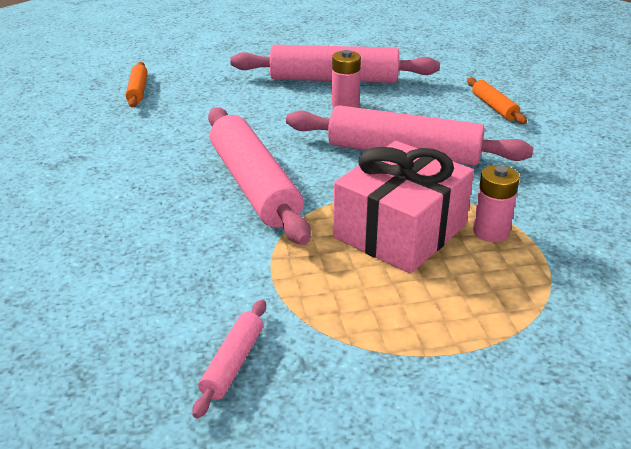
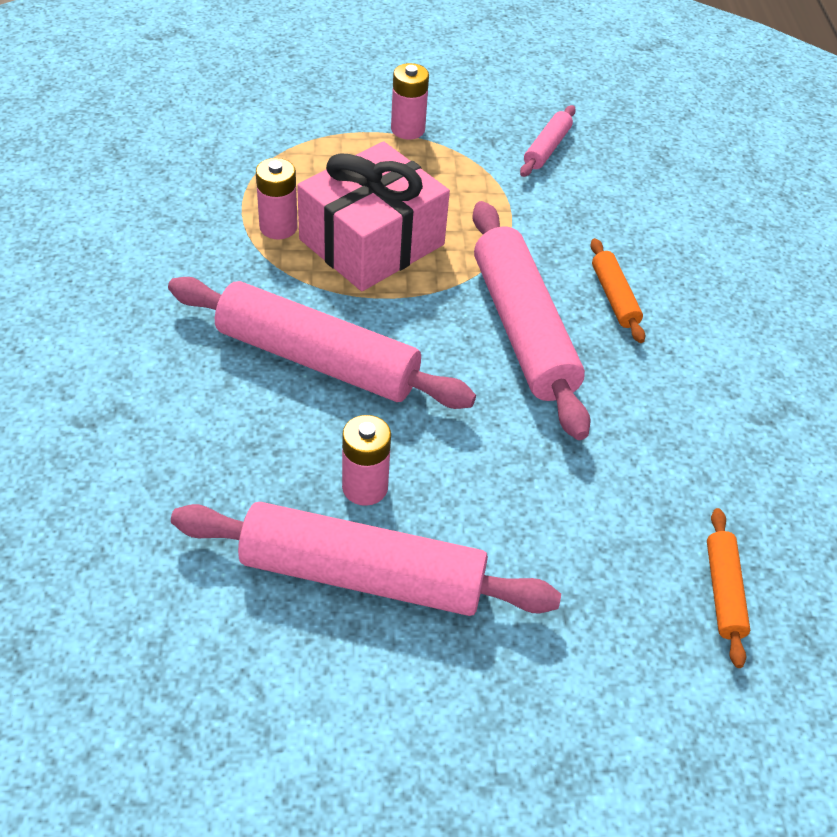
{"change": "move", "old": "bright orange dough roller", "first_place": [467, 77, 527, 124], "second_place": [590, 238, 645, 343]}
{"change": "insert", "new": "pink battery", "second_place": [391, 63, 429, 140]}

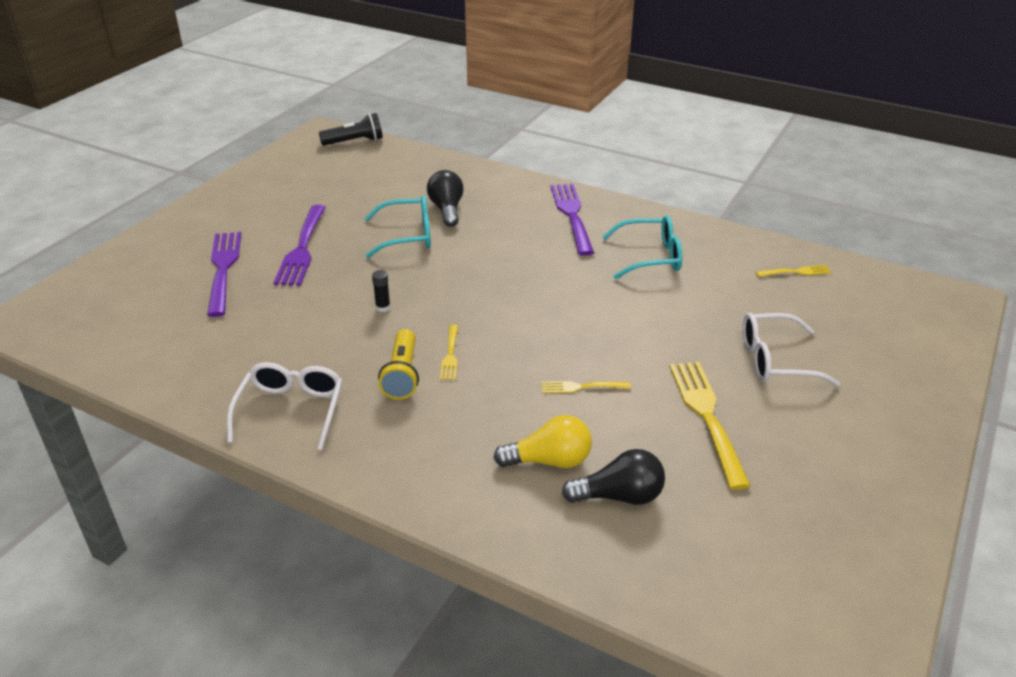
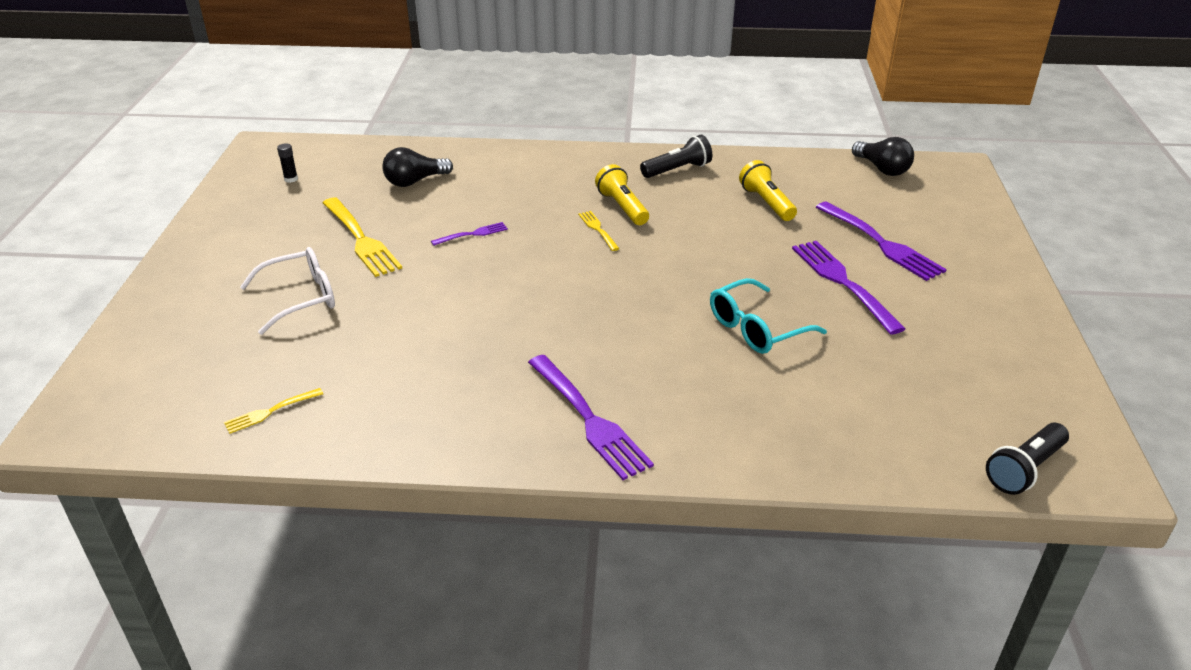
{"change": "replace", "old": "snow-white glasses", "new": "ebony flashlight", "first_place": [227, 362, 343, 450], "second_place": [640, 135, 712, 178]}
{"change": "move", "old": "ebony glue", "first_place": [372, 270, 391, 312], "second_place": [277, 144, 298, 183]}
{"change": "move", "old": "ebony lightbulb", "first_place": [427, 170, 464, 227], "second_place": [852, 137, 914, 176]}
{"change": "delete", "old": "yellow lightbulb", "first_place": [493, 415, 592, 468]}
{"change": "recolor", "old": "yellow dinner fork", "new": "violet dinner fork", "first_place": [542, 381, 631, 393], "second_place": [431, 222, 508, 246]}
{"change": "delete", "old": "teal glasses", "first_place": [602, 215, 682, 279]}
{"change": "insert", "new": "yellow flashlight", "second_place": [739, 160, 797, 221]}

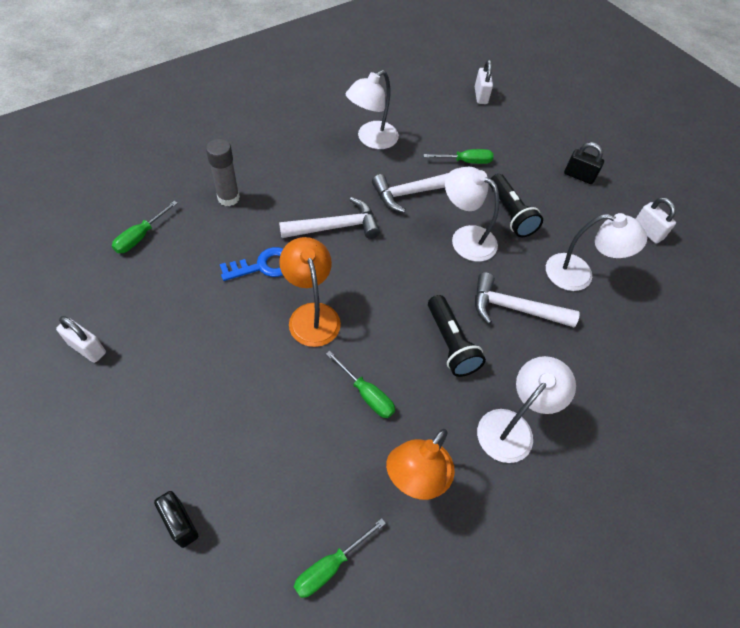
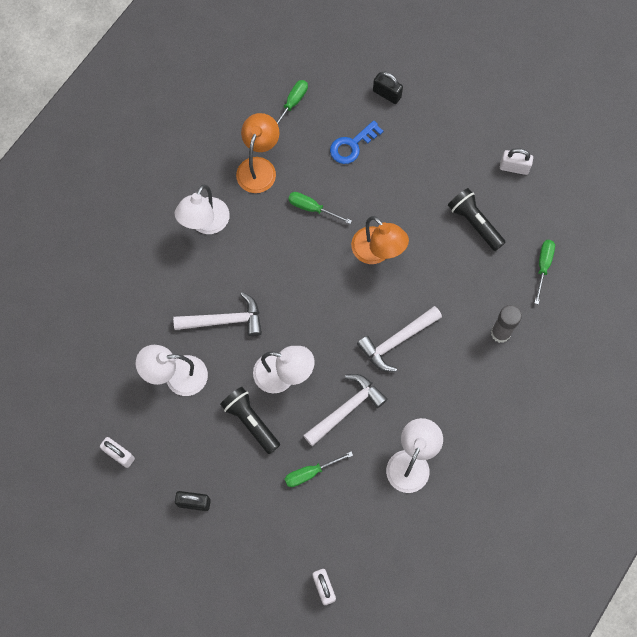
{"change": "move", "old": "blue key", "first_place": [220, 247, 283, 281], "second_place": [330, 120, 384, 164]}
{"change": "move", "old": "ebony flashlight", "first_place": [428, 295, 486, 377], "second_place": [448, 188, 506, 251]}

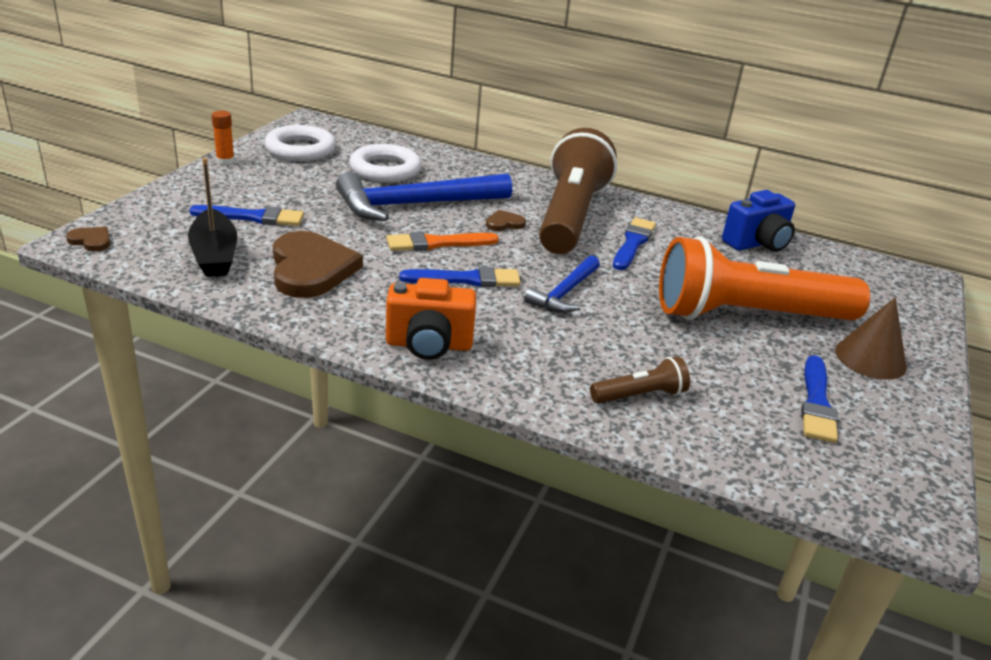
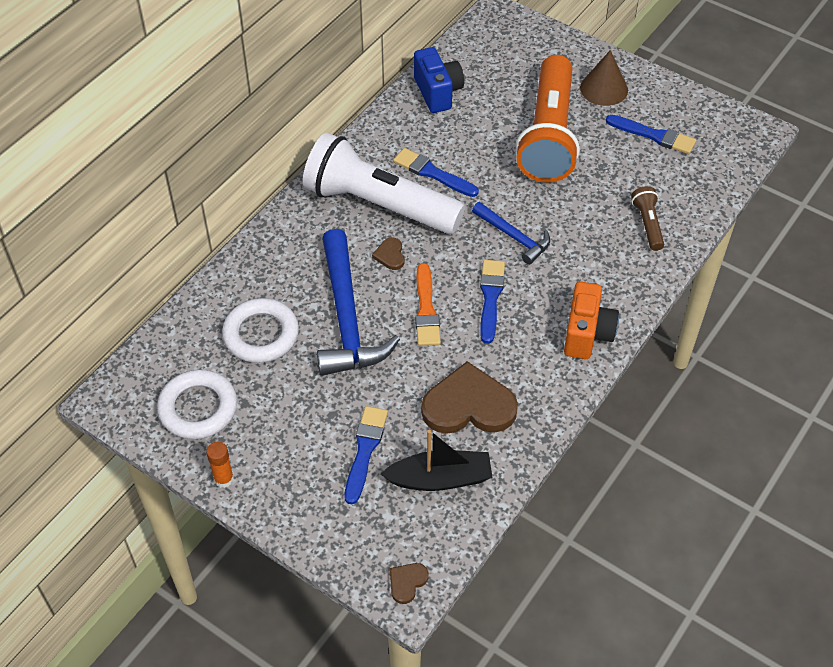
{"change": "recolor", "old": "dark brown flashlight", "new": "snow-white flashlight", "first_place": [539, 128, 617, 254], "second_place": [303, 133, 465, 234]}

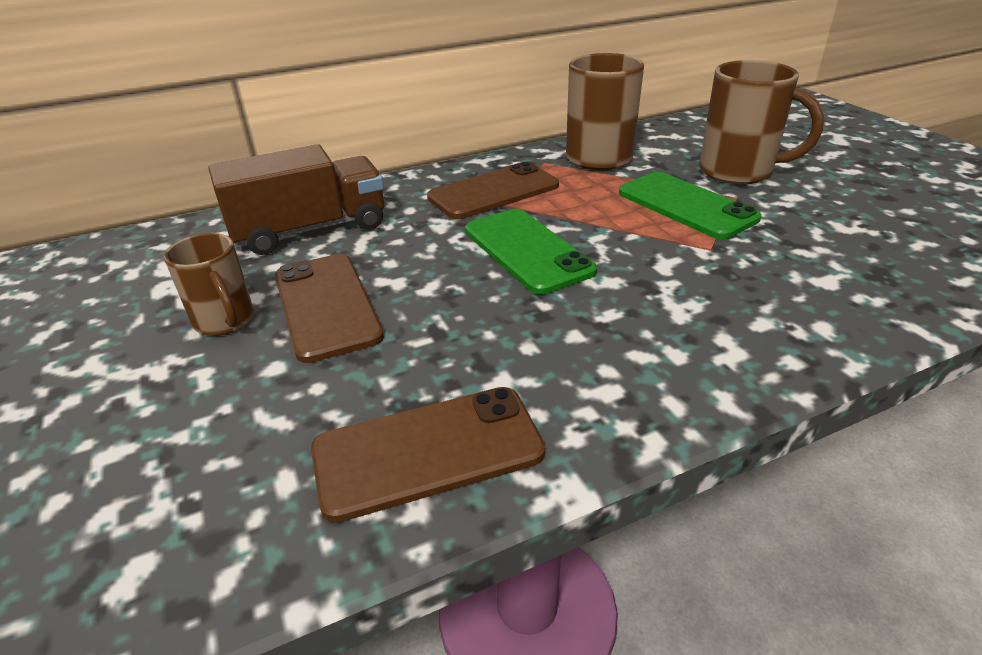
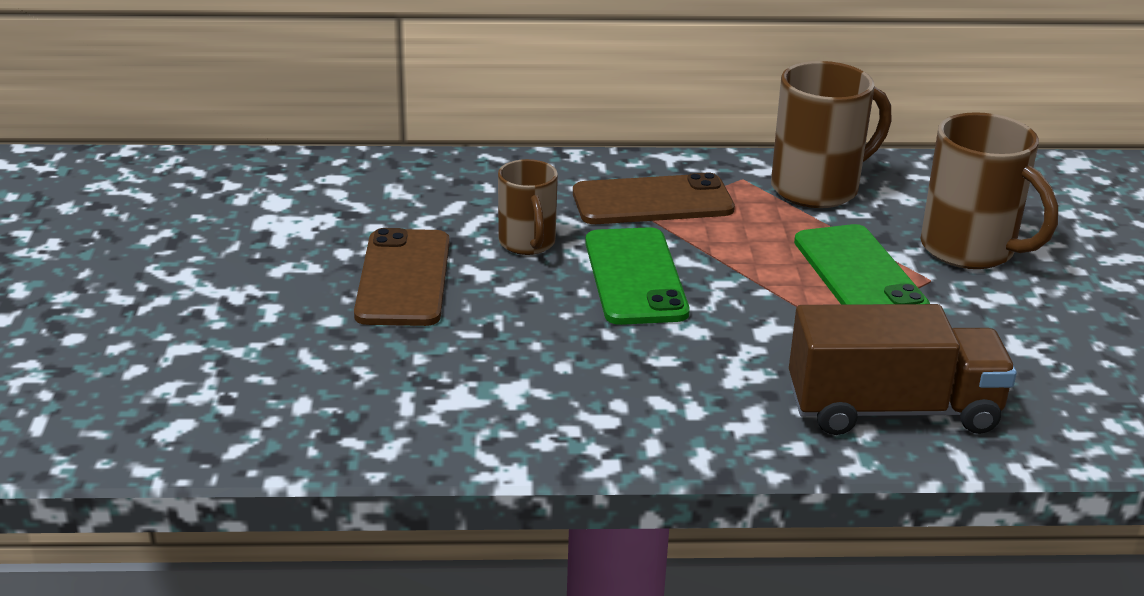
{"change": "move", "old": "dark brown coffee mug", "first_place": [164, 233, 254, 336], "second_place": [498, 159, 558, 255]}
{"change": "move", "old": "dark brown lorry", "first_place": [208, 144, 384, 255], "second_place": [789, 304, 1017, 435]}
{"change": "delete", "old": "dark brown phone", "first_place": [311, 387, 545, 523]}

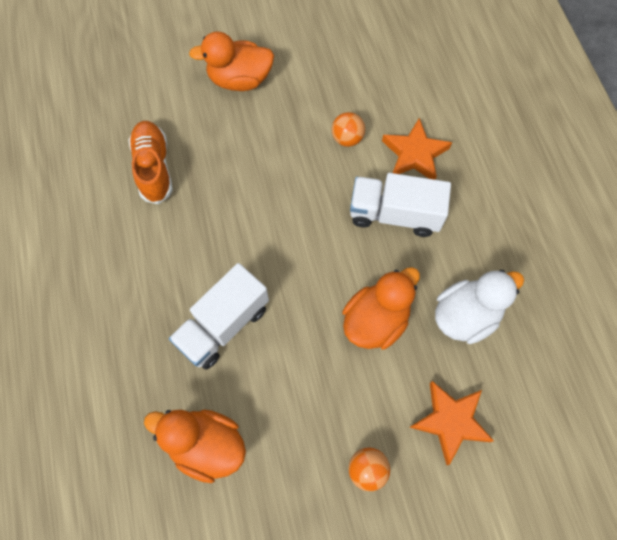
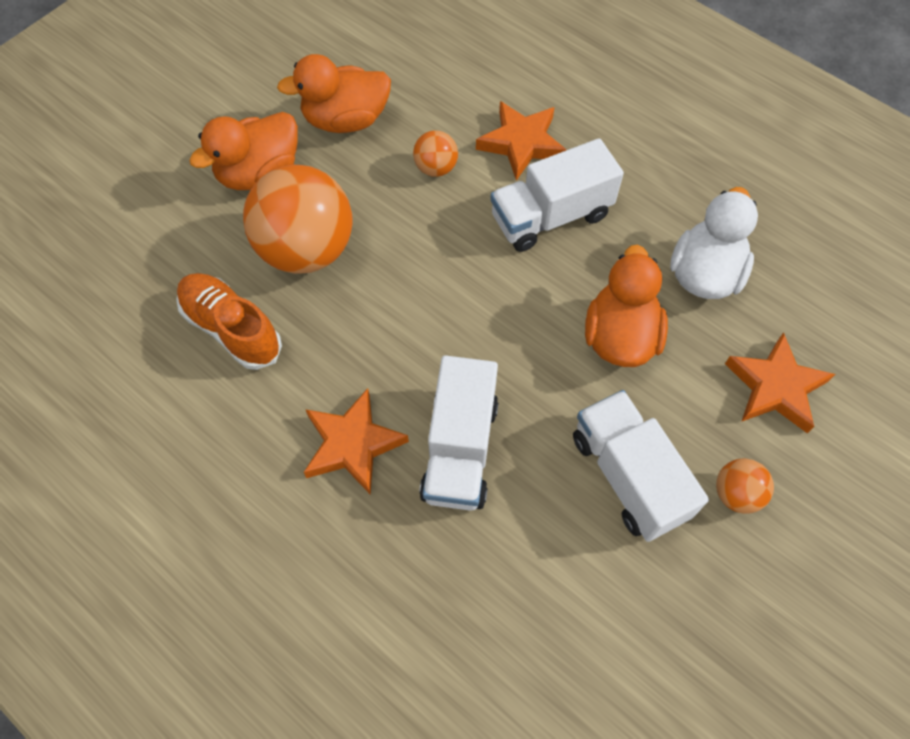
{"change": "move", "old": "bright orange toy duck", "first_place": [144, 410, 246, 483], "second_place": [277, 54, 391, 133]}
{"change": "insert", "new": "bright orange sphere", "second_place": [243, 165, 353, 274]}
{"change": "insert", "new": "bright orange five-pointed star", "second_place": [304, 388, 409, 495]}
{"change": "insert", "new": "snow-white lorry", "second_place": [573, 390, 709, 542]}

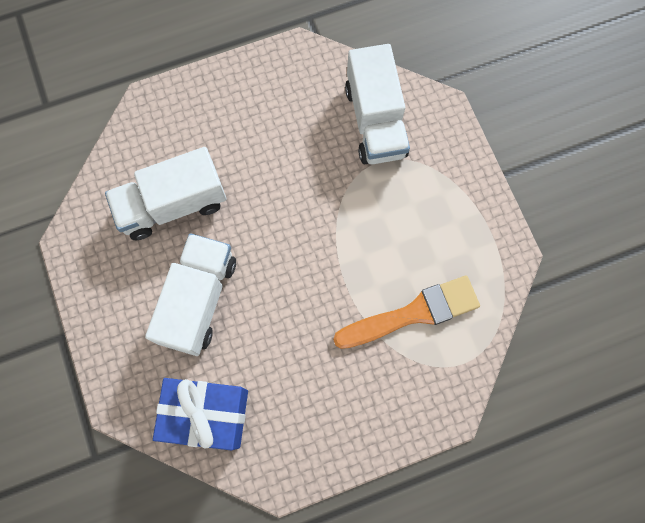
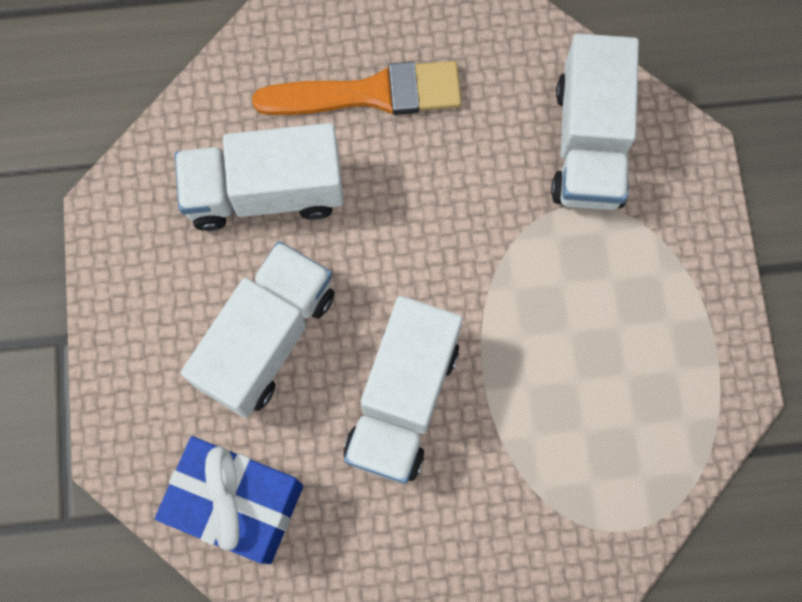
{"change": "move", "old": "bright orange paintbrush", "first_place": [333, 276, 480, 349], "second_place": [252, 61, 462, 115]}
{"change": "insert", "new": "snow-white lorry", "second_place": [344, 296, 463, 484]}

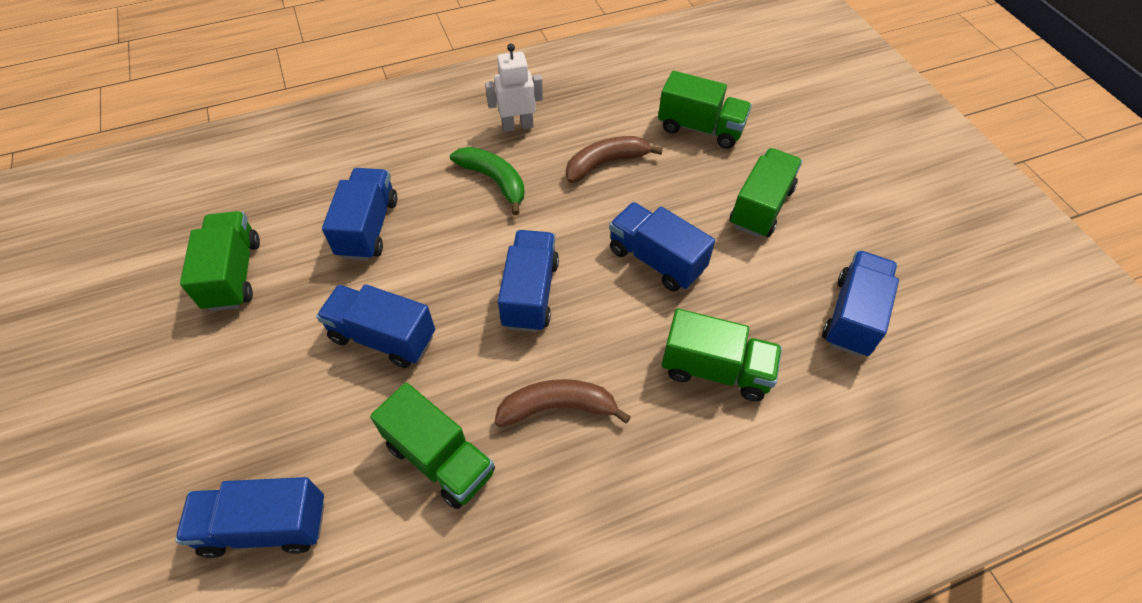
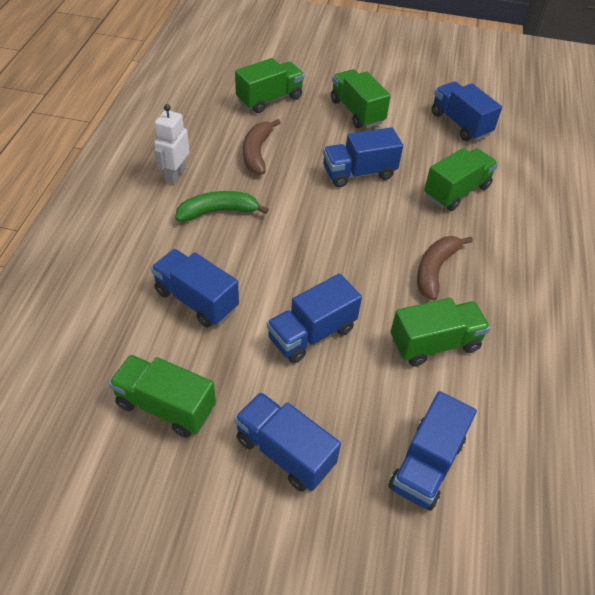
{"change": "move", "old": "blue lorry", "first_place": [498, 230, 559, 332], "second_place": [234, 392, 341, 492]}

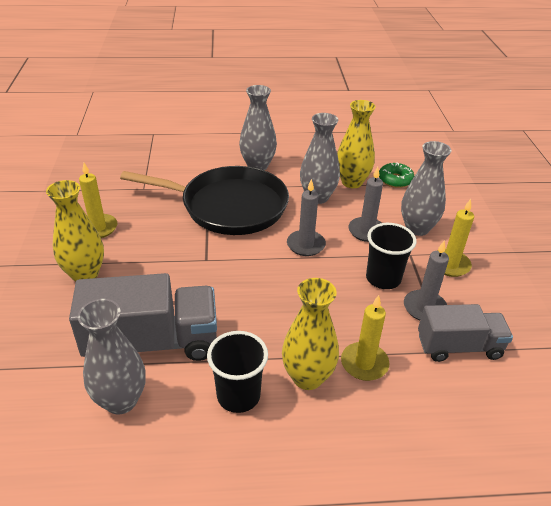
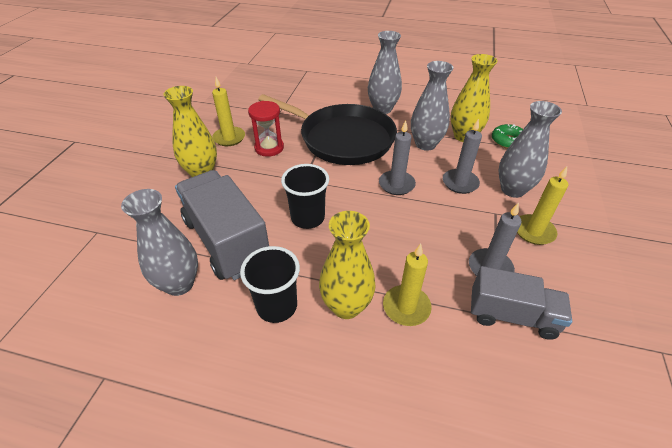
{"change": "rotate", "old": "ash-grey lorry", "first_place": [69, 273, 217, 361], "second_place": [175, 170, 269, 280], "degrees": -135}
{"change": "move", "old": "ebony tumbler", "first_place": [366, 223, 417, 289], "second_place": [281, 164, 329, 229]}
{"change": "insert", "new": "scarlet sandglass", "second_place": [248, 101, 284, 157]}

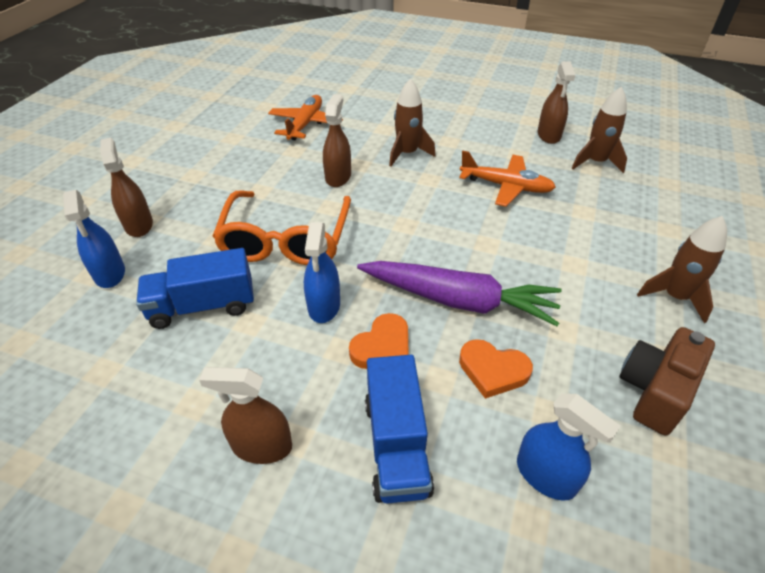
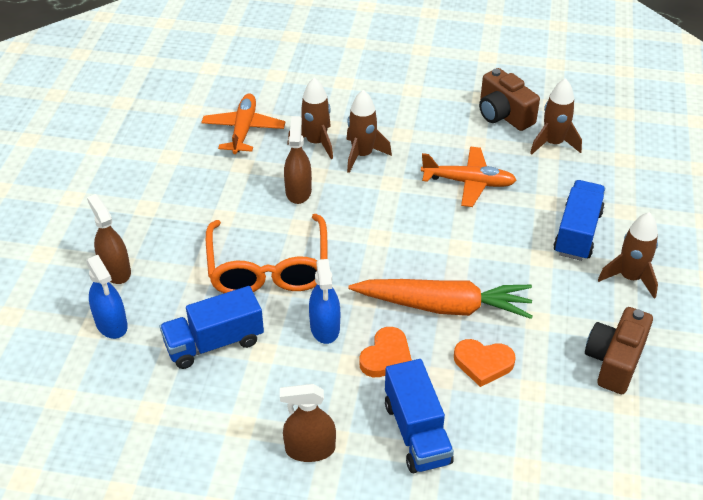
{"change": "recolor", "old": "violet root vegetable", "new": "bright orange root vegetable", "first_place": [357, 261, 562, 326], "second_place": [349, 279, 533, 319]}
{"change": "delete", "old": "blue spray bottle", "first_place": [517, 393, 621, 501]}
{"change": "replace", "old": "dark brown spray bottle", "new": "dark brown compact camera", "first_place": [538, 61, 575, 144], "second_place": [479, 68, 540, 131]}
{"change": "insert", "new": "dark brown spaceship", "second_place": [287, 78, 333, 159]}
{"change": "insert", "new": "blue lorry", "second_place": [553, 180, 605, 261]}

